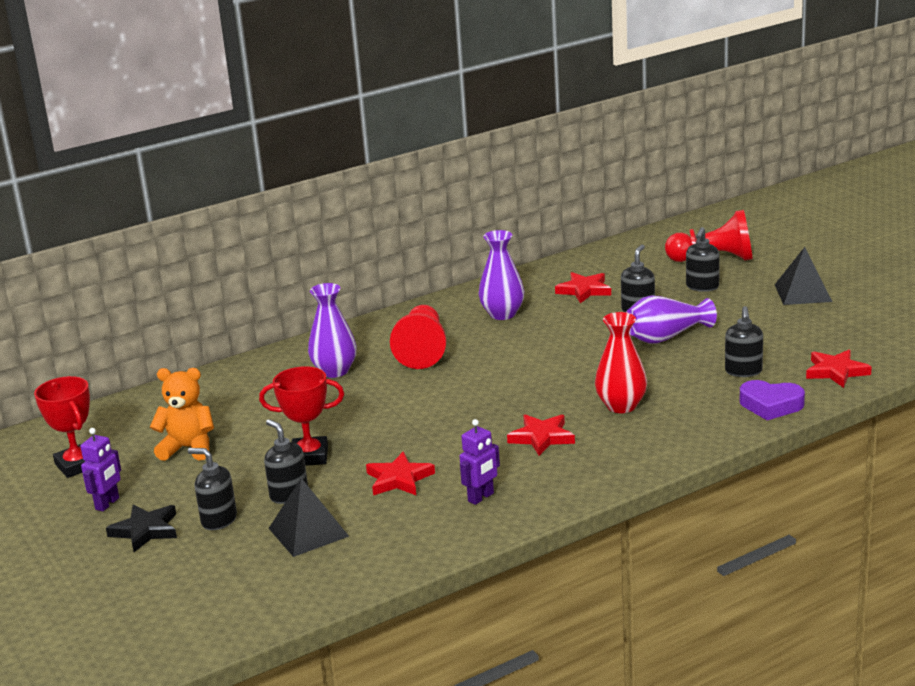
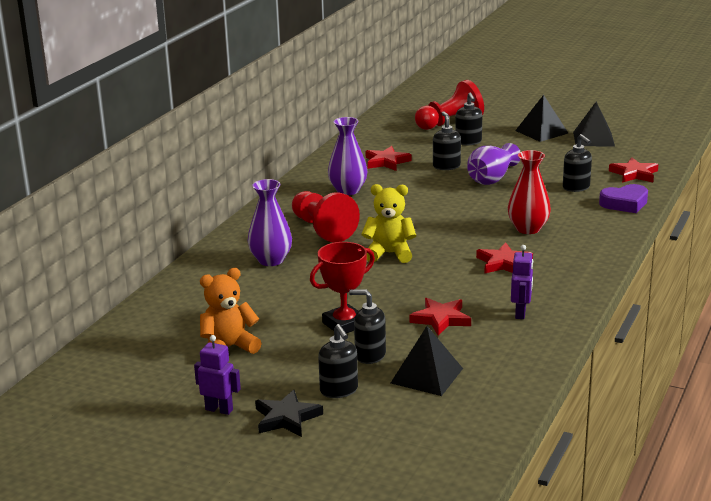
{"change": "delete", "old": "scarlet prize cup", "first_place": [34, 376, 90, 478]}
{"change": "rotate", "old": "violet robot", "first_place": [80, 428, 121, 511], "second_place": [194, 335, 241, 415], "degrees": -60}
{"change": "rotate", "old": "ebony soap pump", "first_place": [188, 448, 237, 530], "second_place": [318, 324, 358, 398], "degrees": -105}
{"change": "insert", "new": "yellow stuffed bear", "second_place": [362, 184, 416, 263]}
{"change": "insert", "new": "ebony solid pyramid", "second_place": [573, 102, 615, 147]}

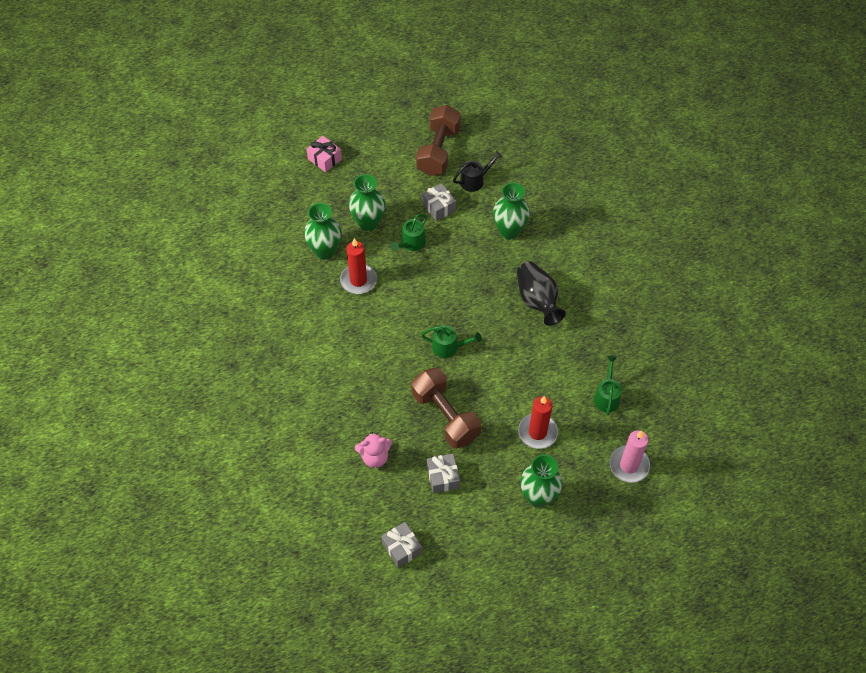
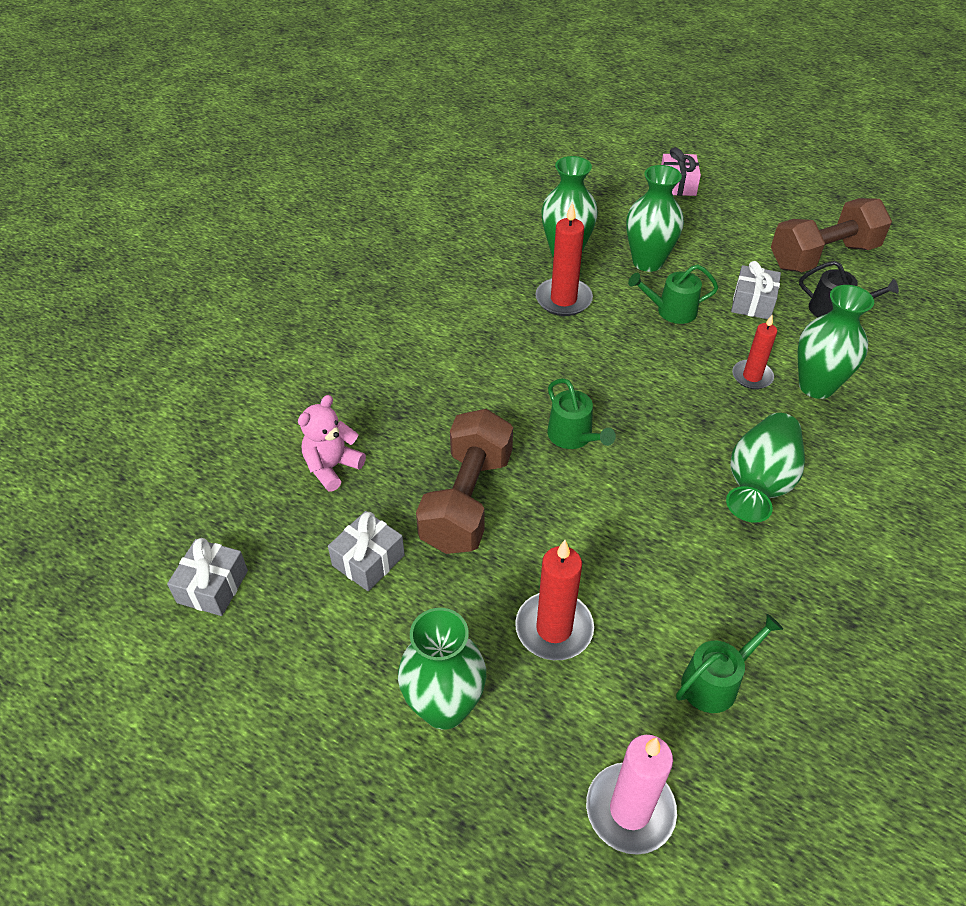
{"change": "rotate", "old": "pink stuffed bear", "first_place": [355, 432, 392, 468], "second_place": [298, 395, 366, 492], "degrees": 90}
{"change": "recolor", "old": "ebony tall vase", "new": "leaf-green tall vase", "first_place": [517, 262, 566, 326], "second_place": [726, 413, 805, 523]}
{"change": "insert", "new": "scarlet wax candle", "second_place": [732, 315, 777, 389]}

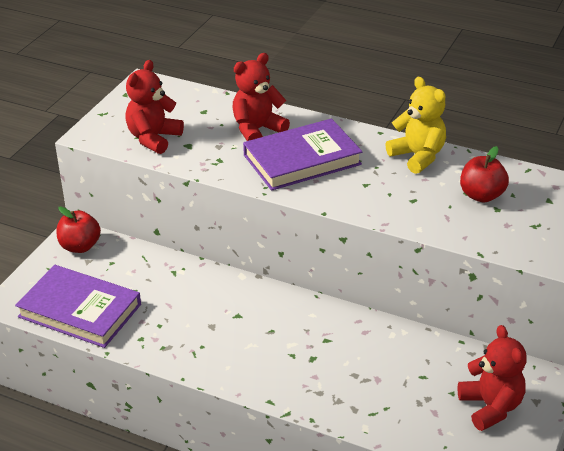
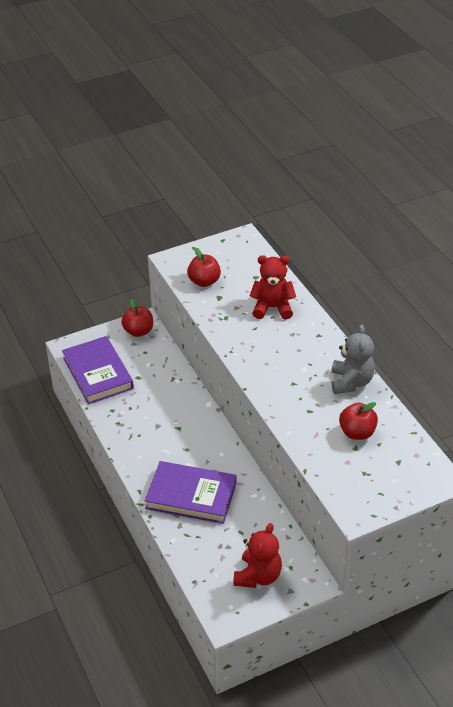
{"change": "replace", "old": "scarlet stuffed bear", "new": "scarlet apple fruit", "first_place": [125, 60, 184, 154], "second_place": [187, 248, 221, 287]}
{"change": "move", "old": "violet hardcover", "first_place": [243, 119, 363, 191], "second_place": [145, 461, 237, 524]}
{"change": "recolor", "old": "yellow stuffed bear", "new": "ash-grey stuffed bear", "first_place": [385, 77, 446, 174], "second_place": [331, 324, 375, 394]}

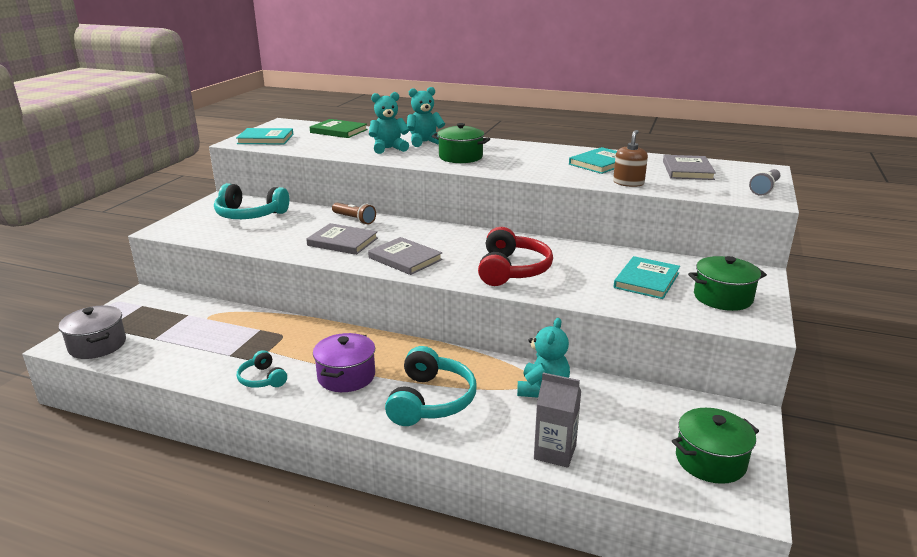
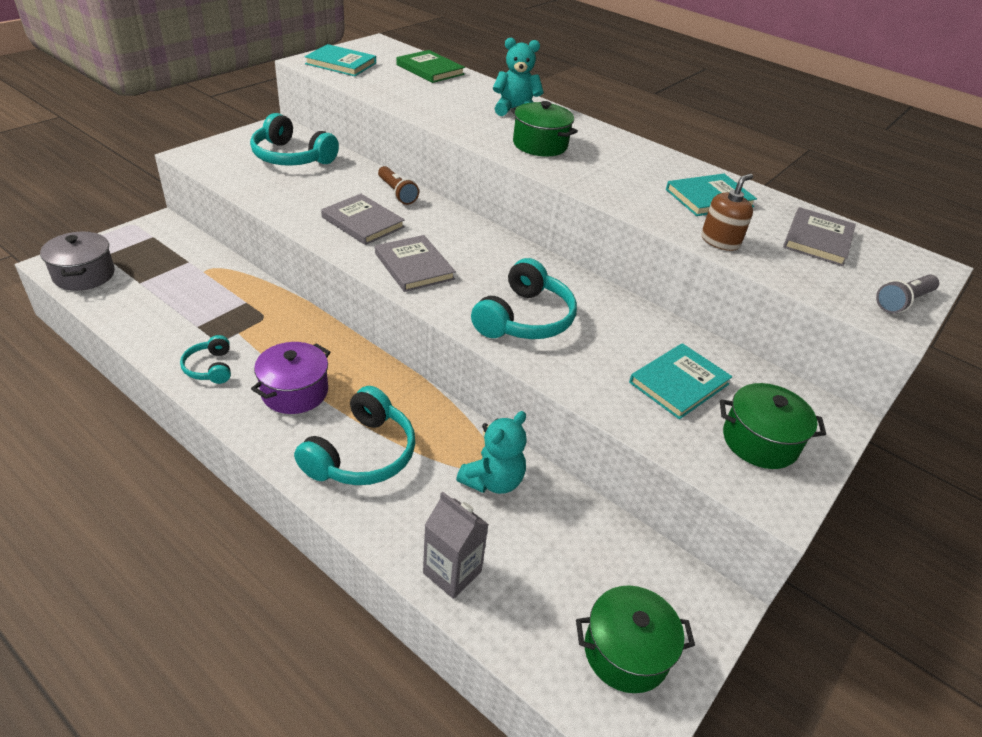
{"change": "delete", "old": "teal stuffed bear", "first_place": [369, 92, 409, 154]}
{"change": "recolor", "old": "scarlet headphones", "new": "teal headphones", "first_place": [478, 227, 553, 286], "second_place": [471, 258, 577, 339]}

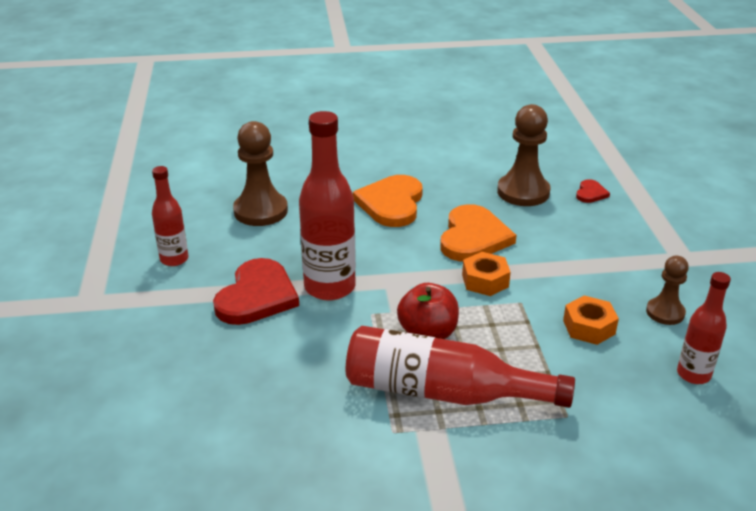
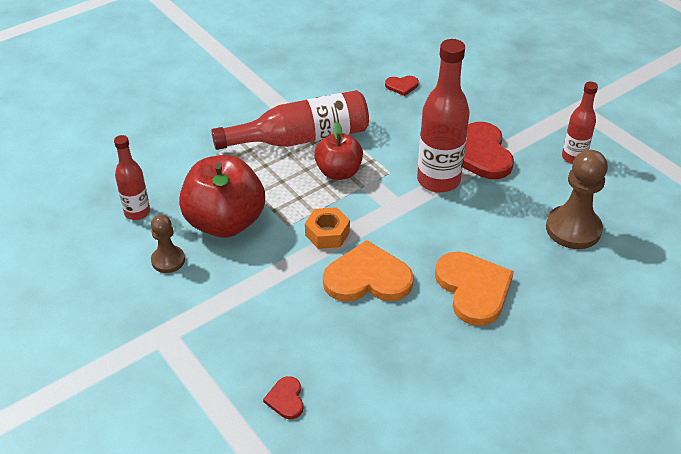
{"change": "rotate", "old": "bright orange heart shape", "first_place": [440, 204, 517, 262], "second_place": [323, 240, 414, 302], "degrees": 105}
{"change": "delete", "old": "dark brown pawn", "first_place": [497, 104, 550, 206]}
{"change": "replace", "old": "bright orange nut", "new": "scarlet apple fruit", "first_place": [563, 296, 619, 345], "second_place": [179, 155, 265, 238]}
{"change": "insert", "new": "scarlet heart shape", "second_place": [385, 76, 419, 96]}

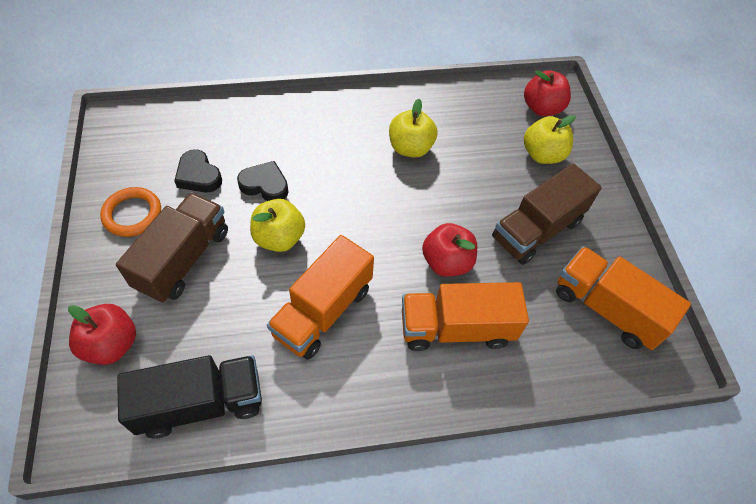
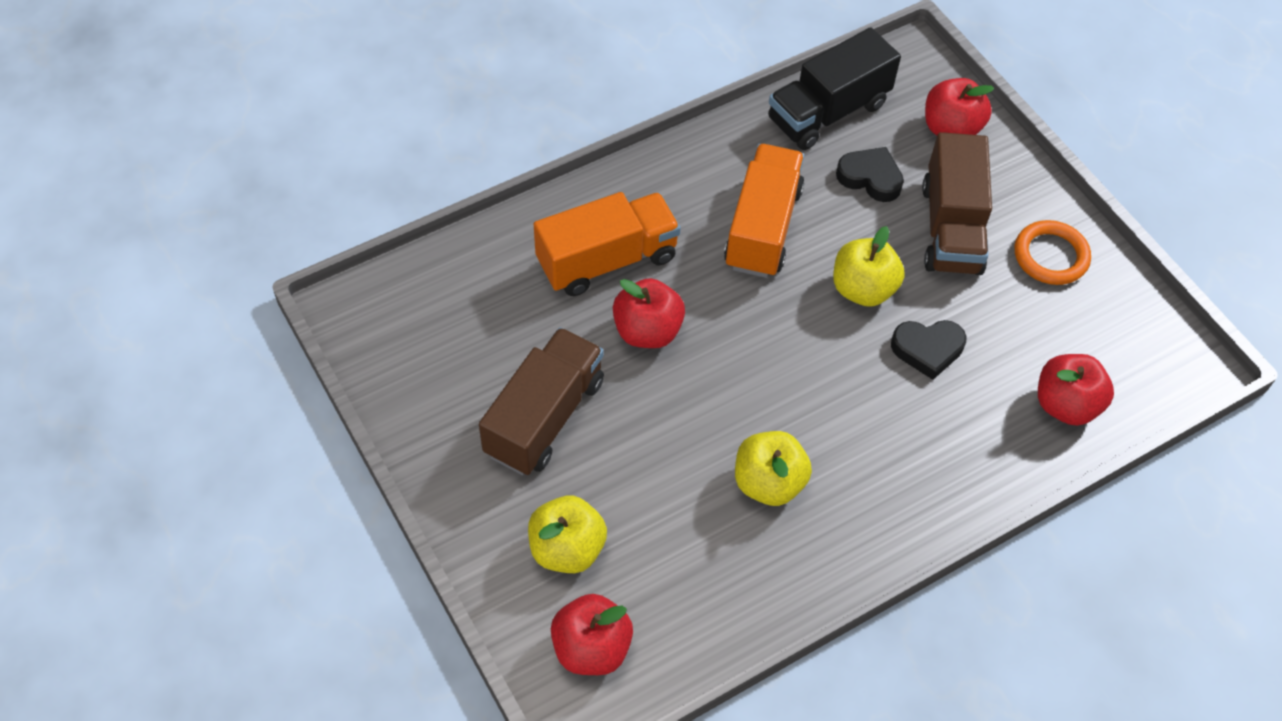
{"change": "move", "old": "ebony heart shape", "first_place": [174, 149, 222, 192], "second_place": [836, 147, 904, 202]}
{"change": "delete", "old": "bright orange lorry", "first_place": [556, 246, 691, 350]}
{"change": "insert", "new": "scarlet apple fruit", "second_place": [1038, 354, 1114, 426]}

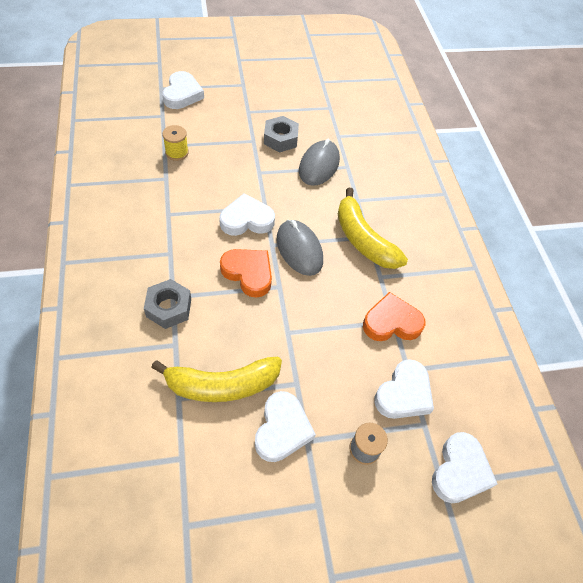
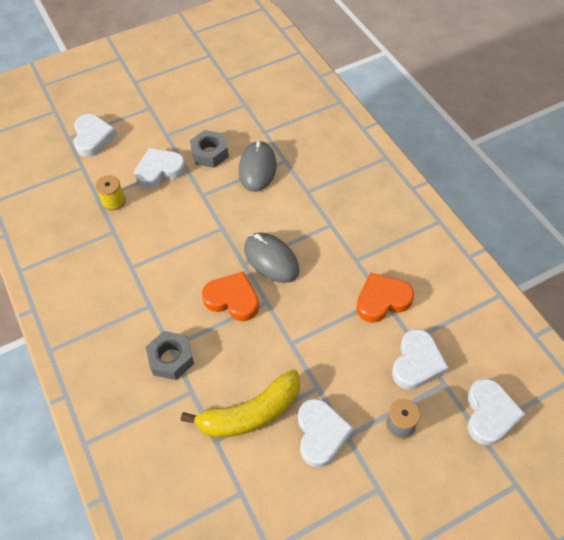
{"change": "move", "old": "snow-white heart shape", "first_place": [219, 193, 275, 236], "second_place": [134, 148, 186, 188]}
{"change": "delete", "old": "yellow toy banana", "first_place": [338, 187, 408, 269]}

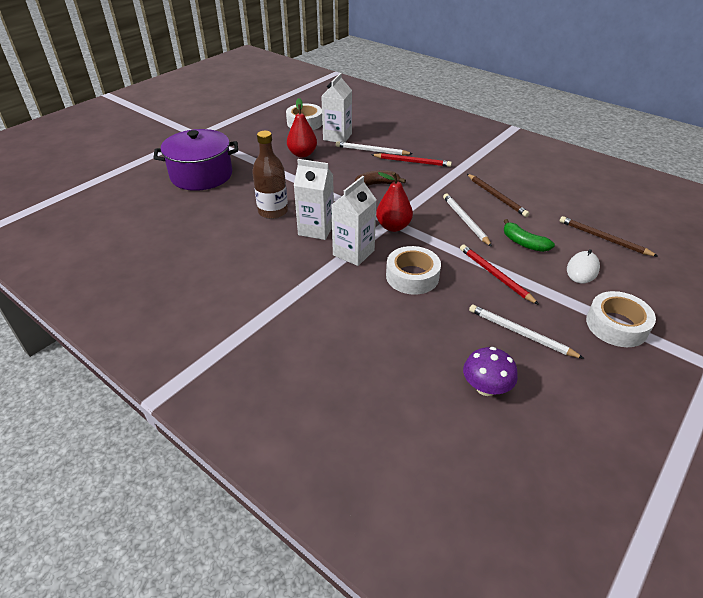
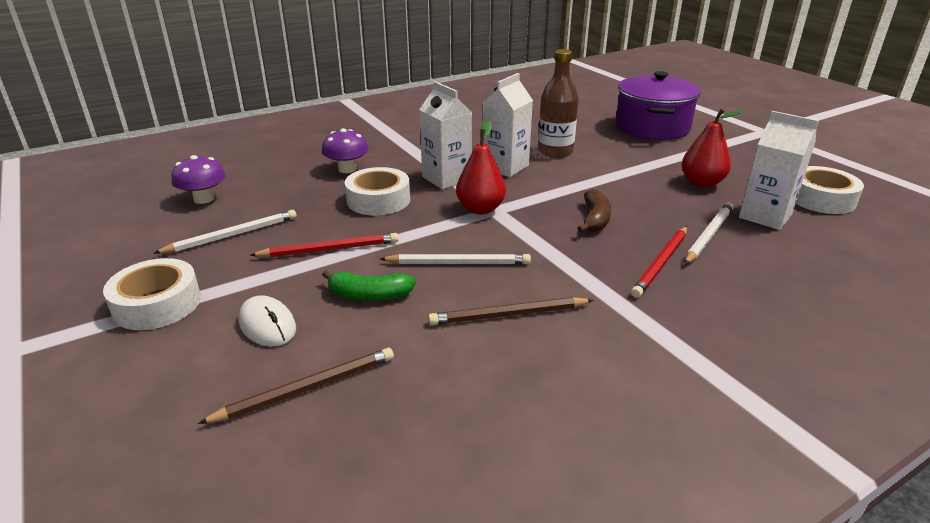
{"change": "rotate", "old": "leaf-green toy banana", "first_place": [504, 219, 555, 252], "second_place": [322, 270, 416, 301], "degrees": -150}
{"change": "insert", "new": "violet toadstool", "second_place": [322, 128, 369, 173]}

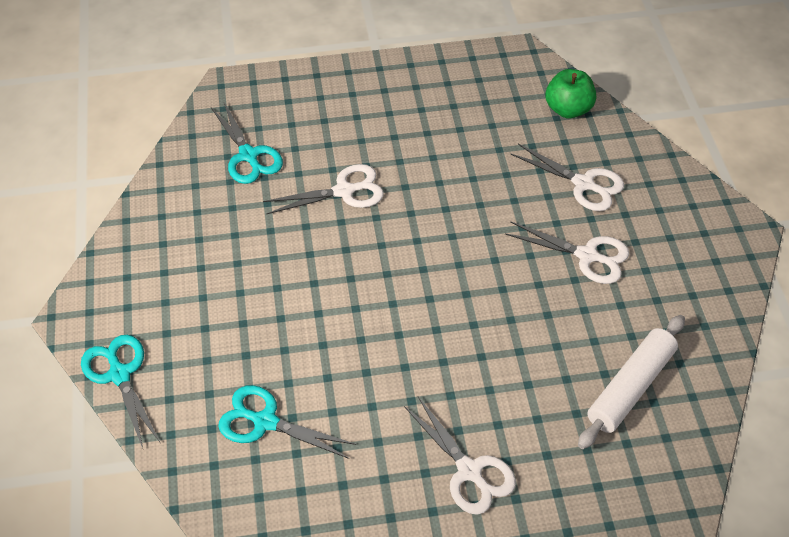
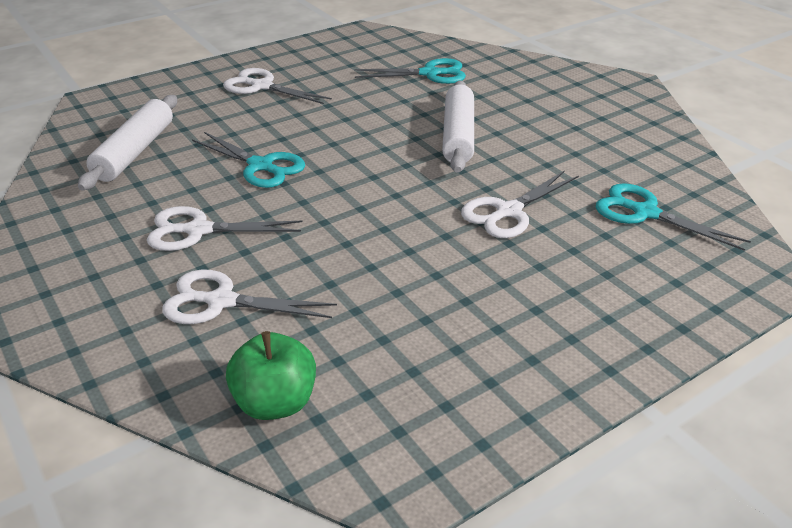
{"change": "move", "old": "teal scissors", "first_place": [81, 335, 160, 448], "second_place": [192, 132, 305, 188]}
{"change": "insert", "new": "snow-white dough roller", "second_place": [442, 80, 474, 173]}

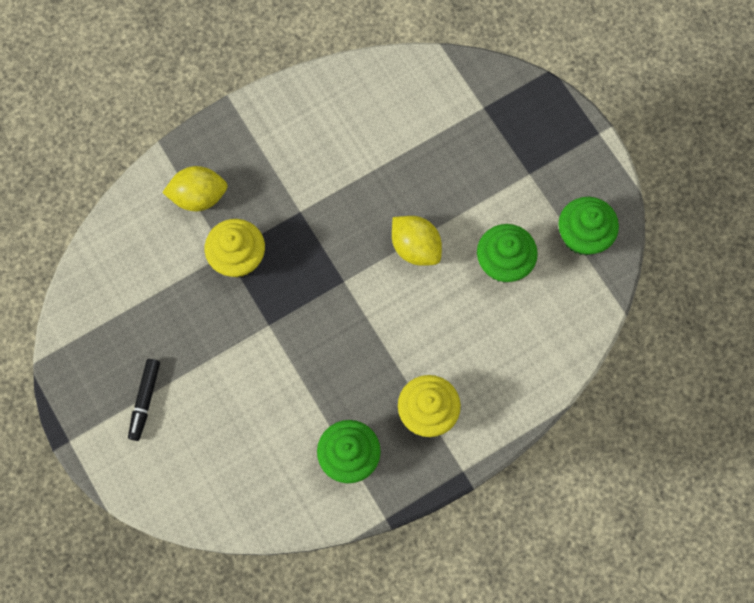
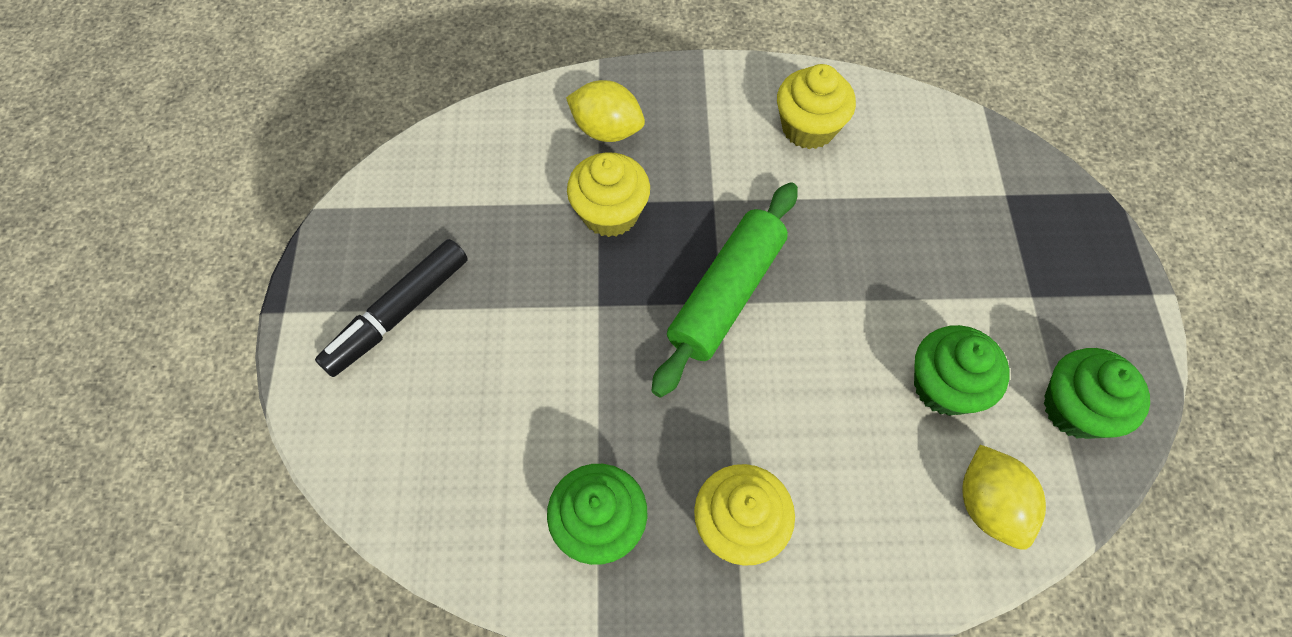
{"change": "resize", "old": "ebony felt pen", "first_place": [128, 359, 160, 441], "second_place": [315, 239, 468, 377], "factor": 1.55}
{"change": "move", "old": "yellow lemon", "first_place": [392, 216, 442, 266], "second_place": [962, 445, 1046, 550]}
{"change": "insert", "new": "leaf-green dough roller", "second_place": [651, 182, 798, 398]}
{"change": "insert", "new": "yellow fairy cake", "second_place": [777, 64, 856, 149]}

